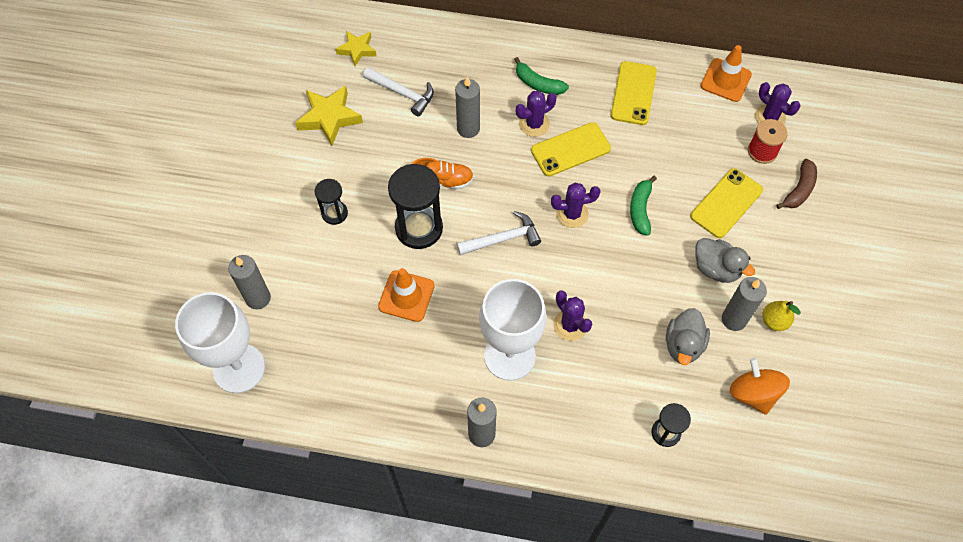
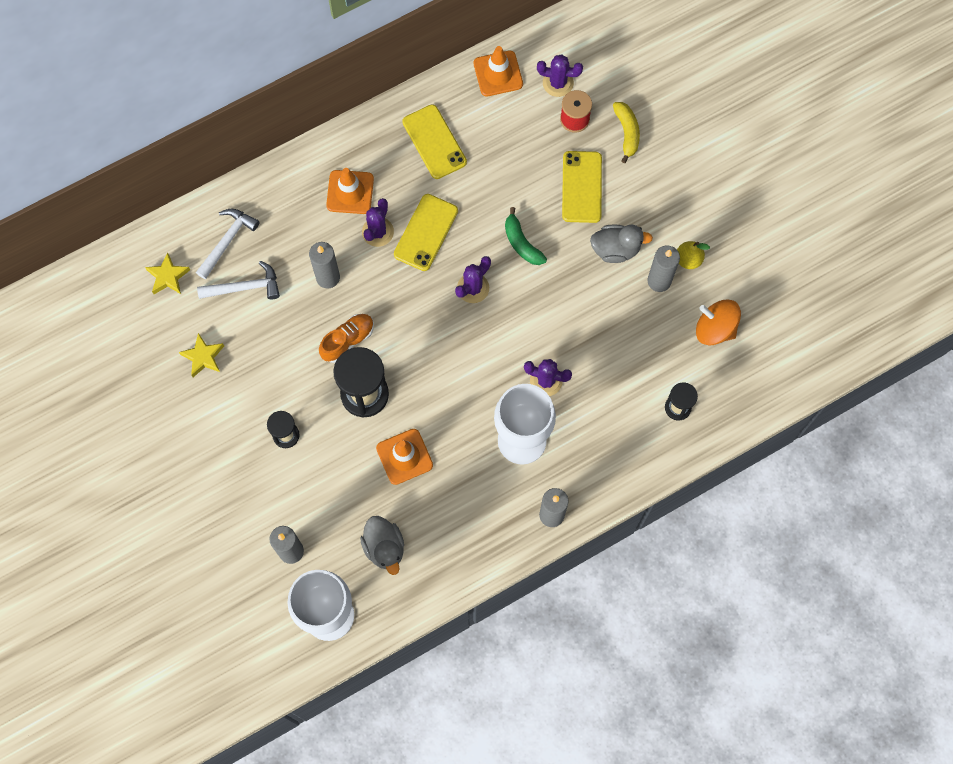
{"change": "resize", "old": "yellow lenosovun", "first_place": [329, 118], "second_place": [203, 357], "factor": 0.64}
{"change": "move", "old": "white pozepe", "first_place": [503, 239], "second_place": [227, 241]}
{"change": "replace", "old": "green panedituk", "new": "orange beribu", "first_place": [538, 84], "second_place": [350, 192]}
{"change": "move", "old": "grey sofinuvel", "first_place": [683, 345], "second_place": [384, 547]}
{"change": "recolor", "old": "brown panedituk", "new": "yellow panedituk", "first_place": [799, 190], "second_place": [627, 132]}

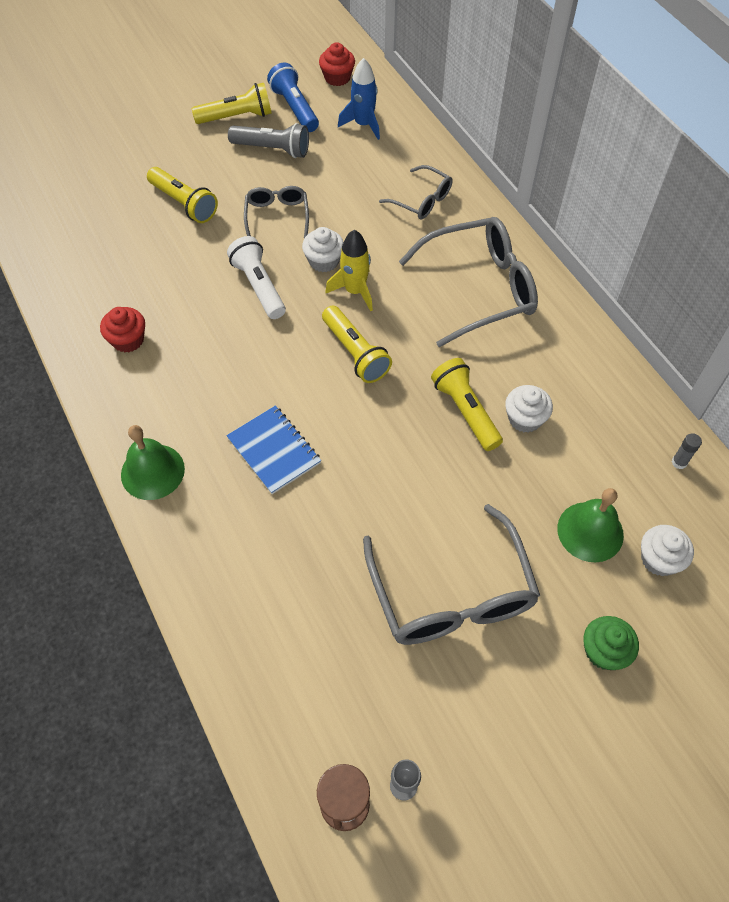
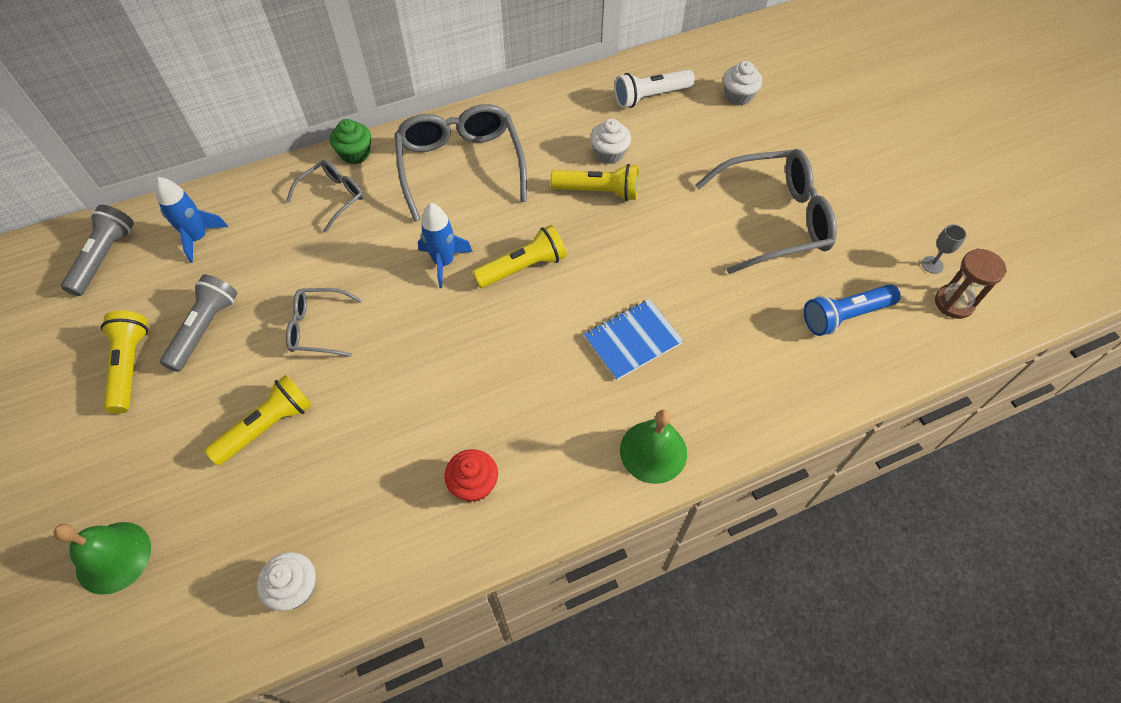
{"change": "move", "old": "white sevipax", "first_place": [259, 286], "second_place": [650, 97]}
{"change": "move", "old": "blue sevipax", "first_place": [295, 108], "second_place": [845, 316]}
{"change": "move", "old": "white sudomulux", "first_place": [324, 261], "second_place": [295, 587]}
{"change": "replace", "old": "red sudomulux", "new": "grey sevipax", "first_place": [337, 78], "second_place": [105, 257]}
{"change": "recolor", "old": "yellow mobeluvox", "new": "blue mobeluvox", "first_place": [355, 291], "second_place": [444, 262]}
{"change": "rotate", "old": "yellow sevipax", "first_place": [465, 411], "second_place": [598, 191], "degrees": -150}
{"change": "move", "old": "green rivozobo", "first_place": [590, 531], "second_place": [113, 557]}
{"change": "move", "old": "green sudomulux", "first_place": [604, 651], "second_place": [355, 153]}
{"change": "delete", "old": "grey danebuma", "first_place": [679, 462]}

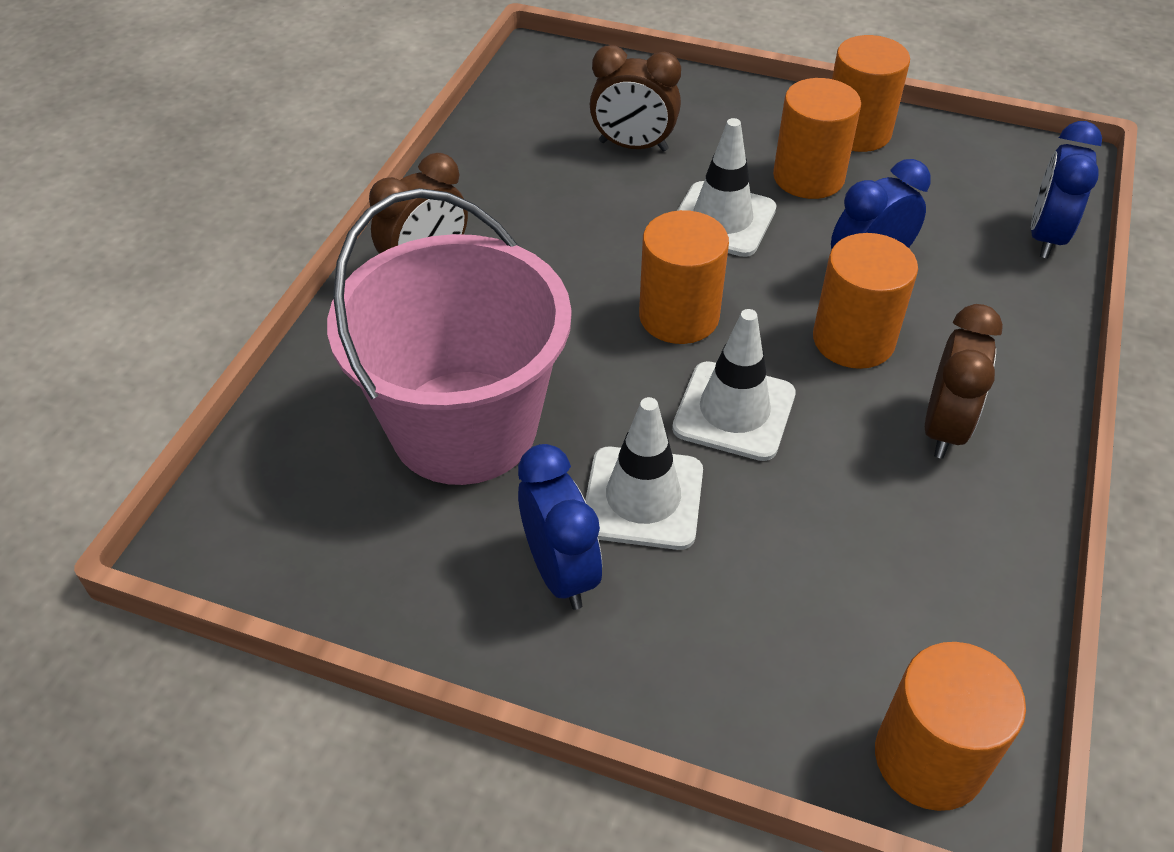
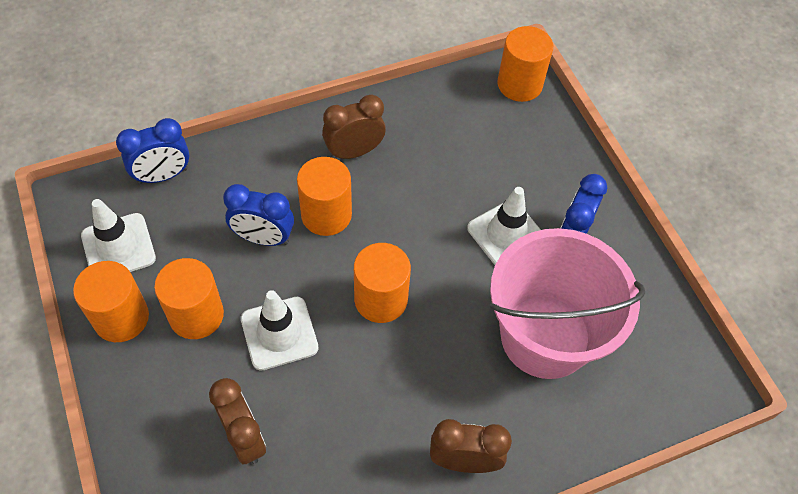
{"change": "move", "old": "white beribu", "first_place": [734, 411], "second_place": [118, 247]}

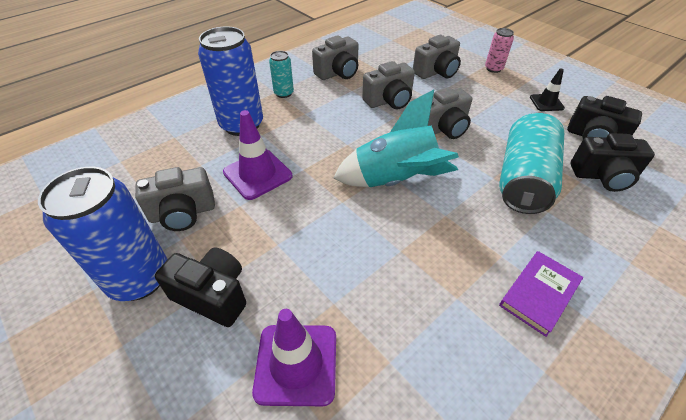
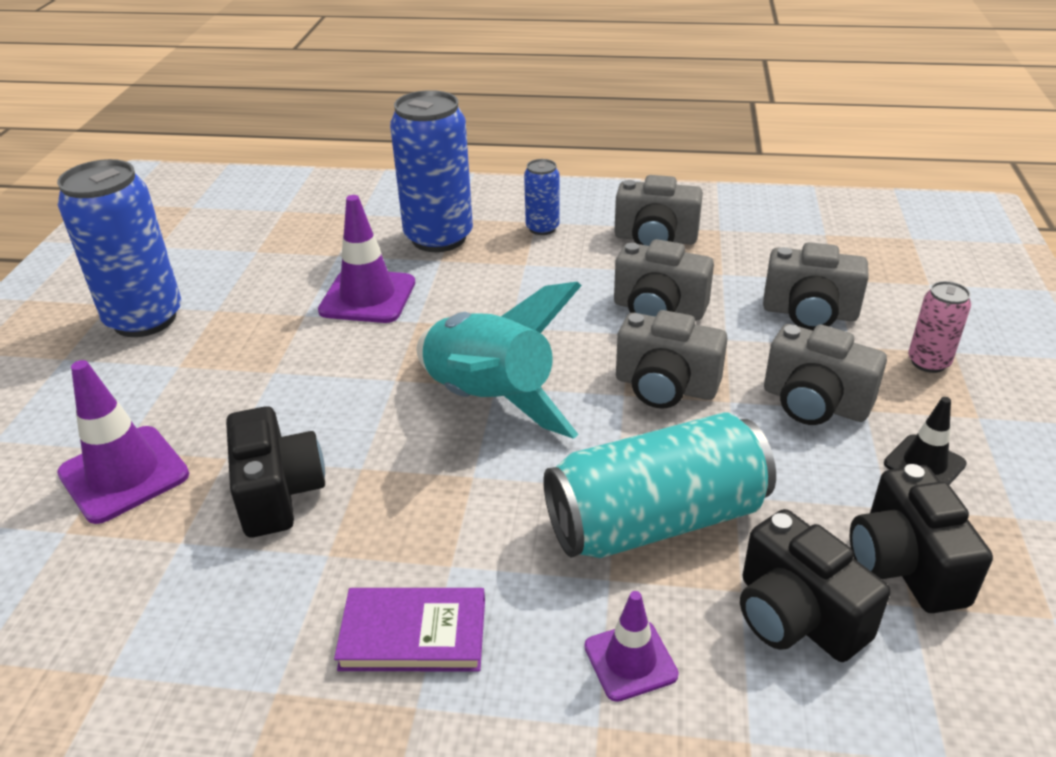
{"change": "move", "old": "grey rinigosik", "first_place": [183, 213], "second_place": [814, 403]}
{"change": "move", "old": "black rinigosik", "first_place": [213, 295], "second_place": [278, 493]}
{"change": "recolor", "old": "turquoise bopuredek", "new": "blue bopuredek", "first_place": [284, 93], "second_place": [542, 228]}
{"change": "insert", "new": "purple beribu", "second_place": [630, 660]}

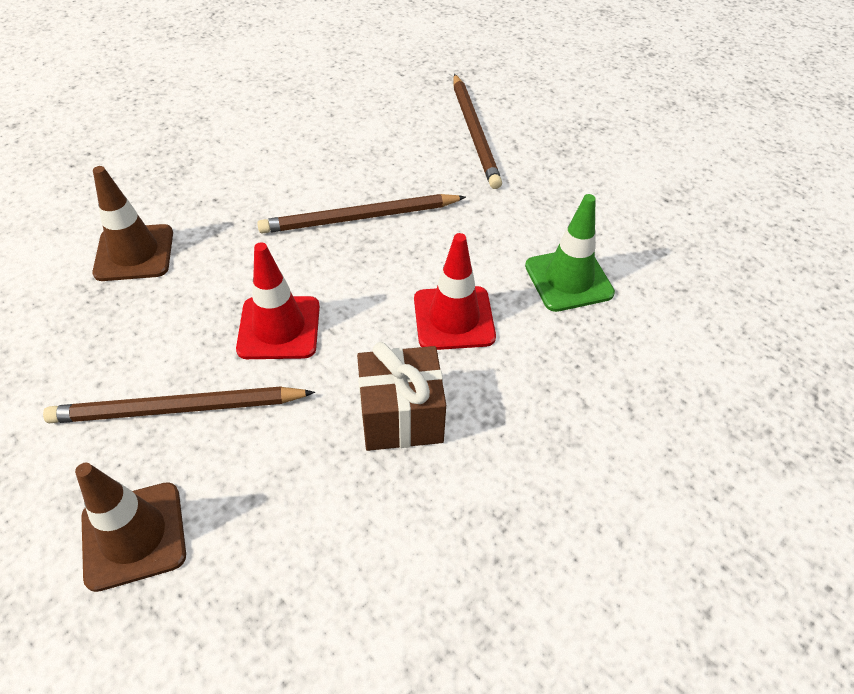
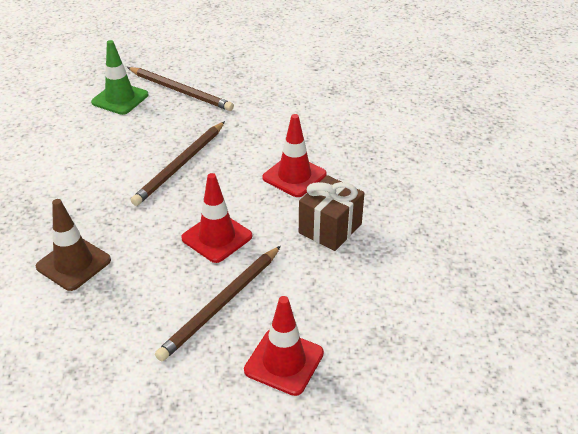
{"change": "recolor", "old": "brown beribu", "new": "red beribu", "first_place": [134, 535], "second_place": [284, 362]}
{"change": "move", "old": "green beribu", "first_place": [568, 279], "second_place": [120, 99]}

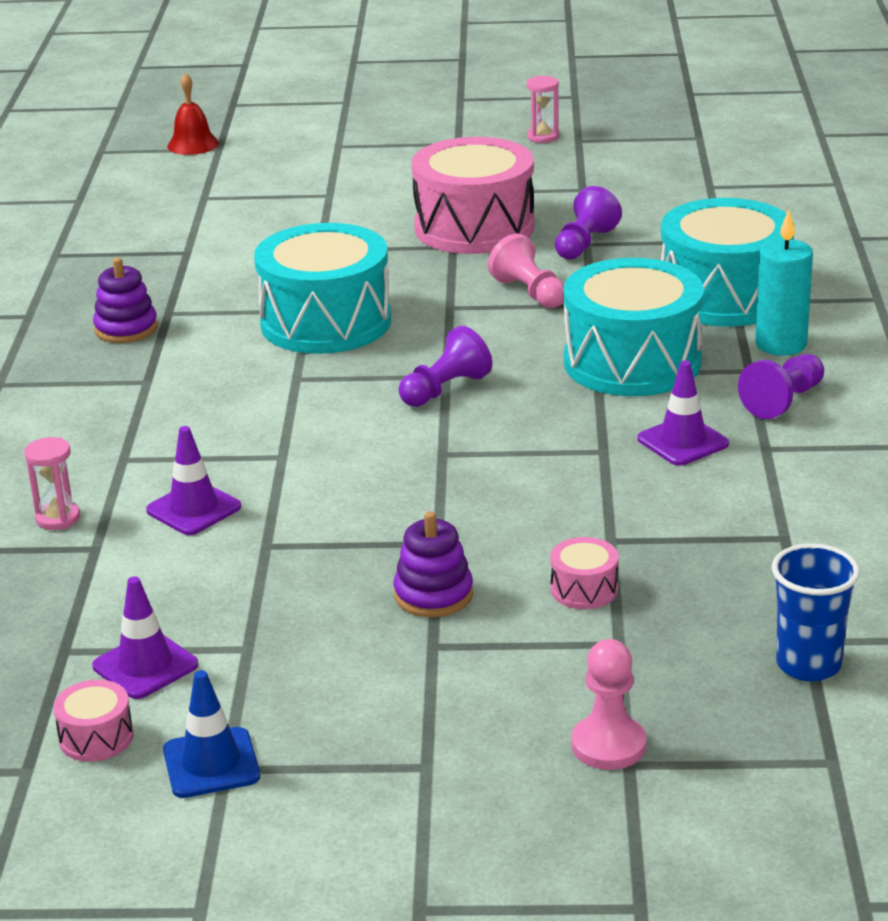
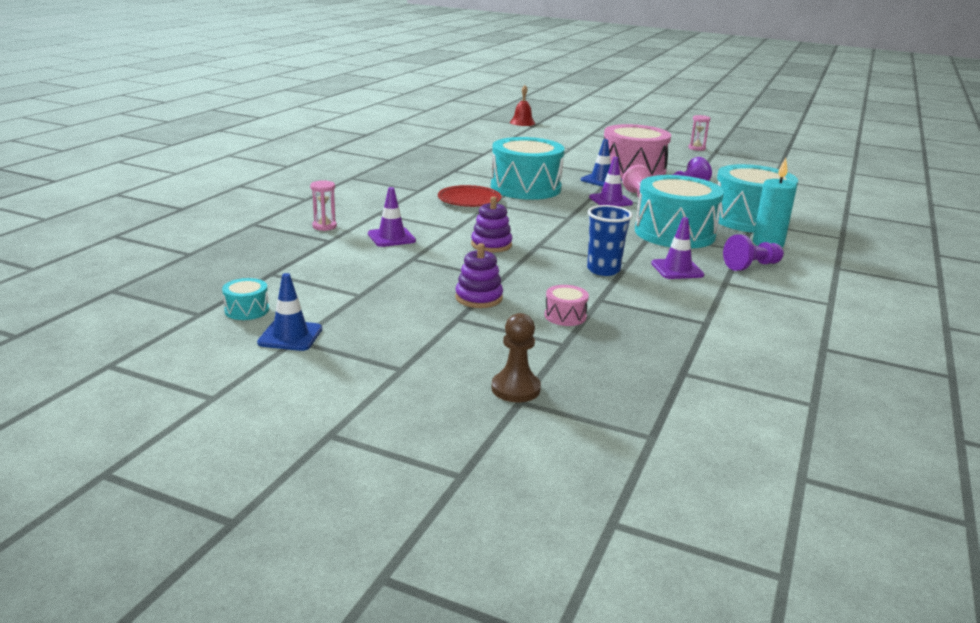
{"change": "recolor", "old": "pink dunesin", "new": "turquoise dunesin", "first_place": [96, 737], "second_place": [247, 310]}
{"change": "move", "old": "purple beribu", "first_place": [145, 666], "second_place": [610, 200]}
{"change": "move", "old": "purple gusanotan", "first_place": [126, 328], "second_place": [491, 245]}
{"change": "delete", "old": "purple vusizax", "first_place": [445, 389]}
{"change": "recolor", "old": "pink vusizax", "new": "brown vusizax", "first_place": [608, 745], "second_place": [515, 389]}
{"change": "move", "old": "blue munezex", "first_place": [808, 665], "second_place": [603, 270]}
{"change": "insert", "new": "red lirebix", "second_place": [469, 200]}
{"change": "insert", "new": "blue beribu", "second_place": [601, 180]}

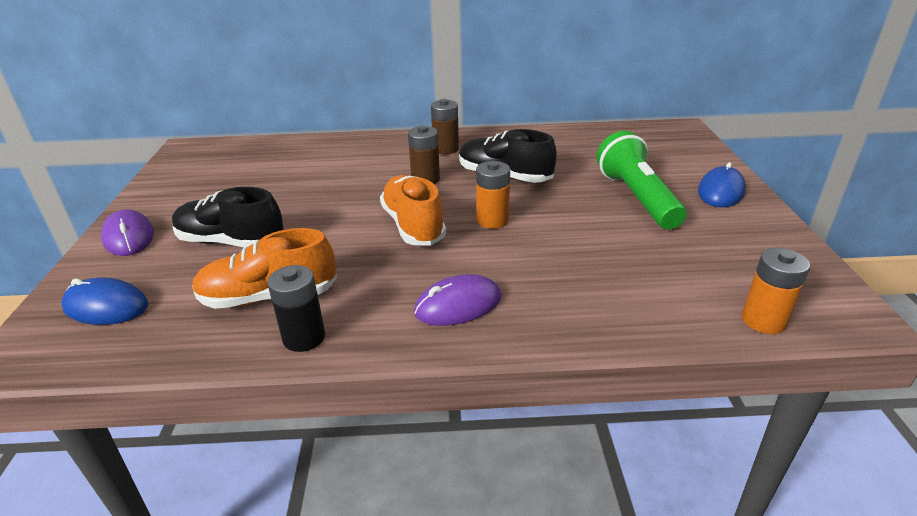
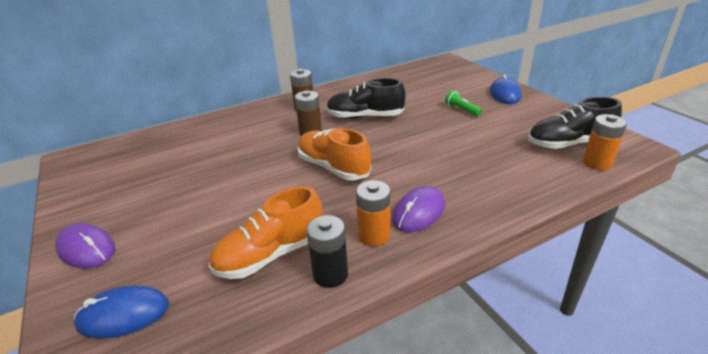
{"change": "move", "old": "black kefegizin", "first_place": [231, 242], "second_place": [569, 143]}
{"change": "move", "old": "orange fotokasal", "first_place": [492, 220], "second_place": [374, 235]}
{"change": "resize", "old": "green sevipax", "first_place": [636, 198], "second_place": [462, 110], "factor": 0.45}

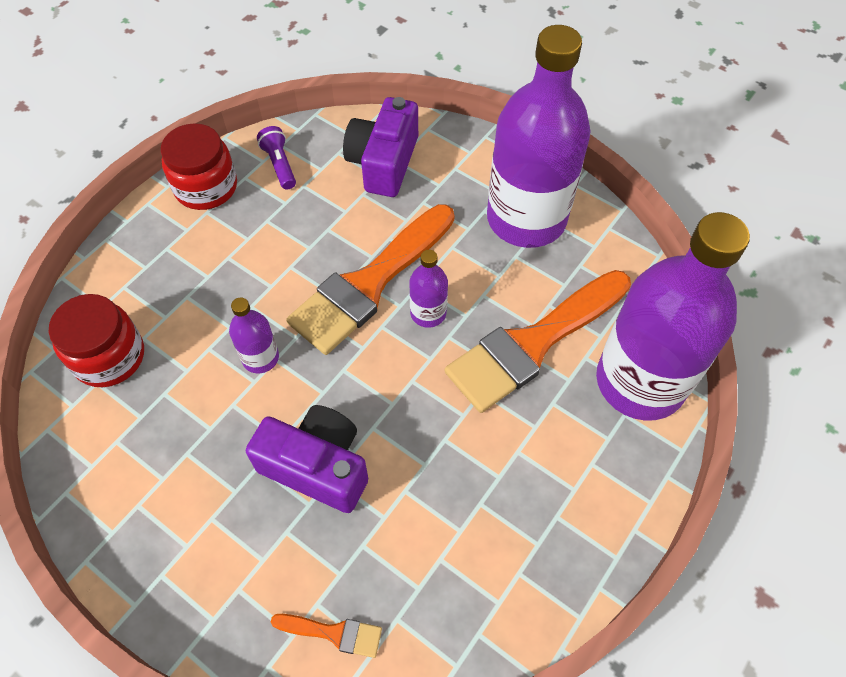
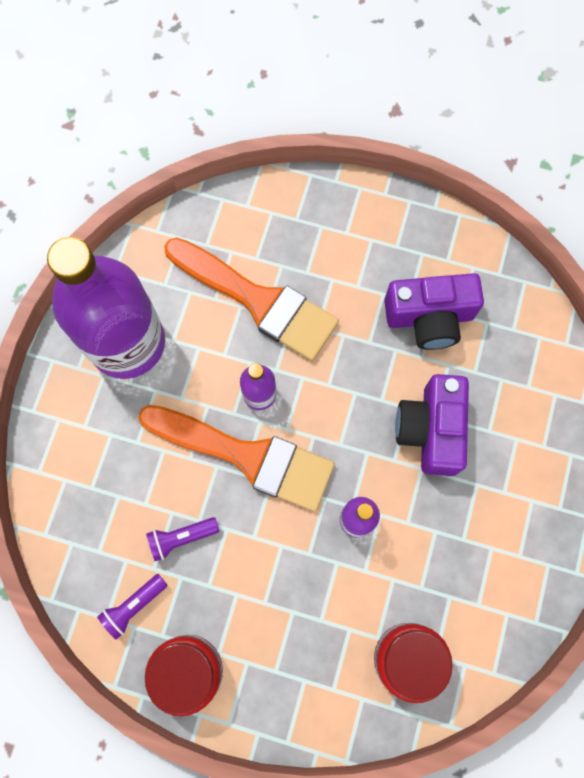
{"change": "delete", "old": "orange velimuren", "first_place": [334, 633]}
{"change": "move", "old": "purple rinigosik", "first_place": [383, 162], "second_place": [429, 317]}
{"change": "delete", "old": "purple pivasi", "first_place": [640, 381]}
{"change": "insert", "new": "purple sevipax", "second_place": [181, 538]}

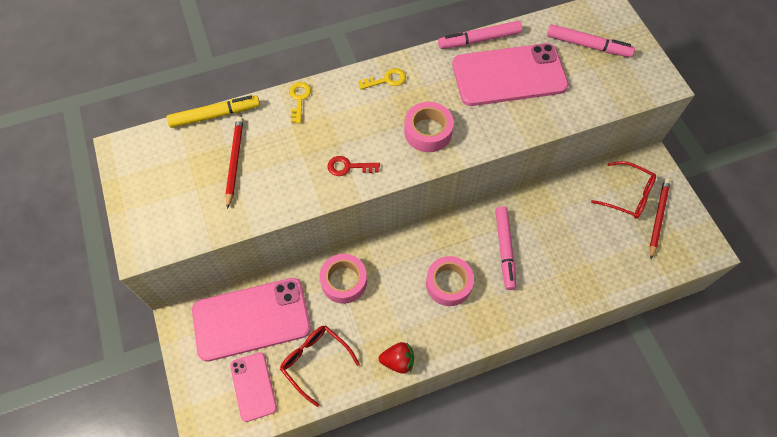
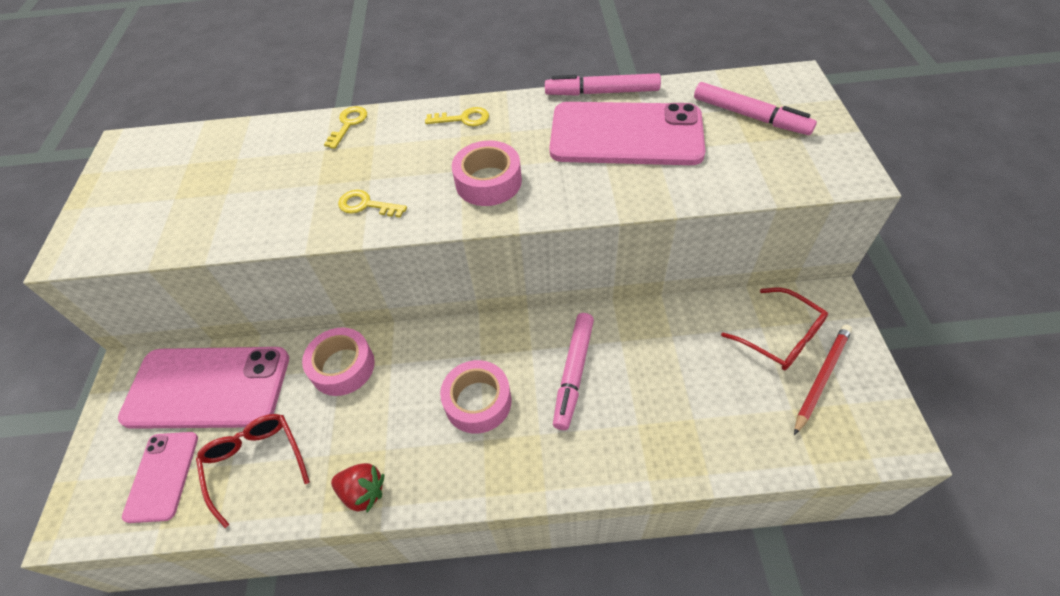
{"change": "delete", "old": "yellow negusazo", "first_place": [215, 115]}
{"change": "delete", "old": "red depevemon", "first_place": [235, 161]}
{"change": "recolor", "old": "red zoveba", "new": "yellow zoveba", "first_place": [348, 167], "second_place": [366, 205]}

